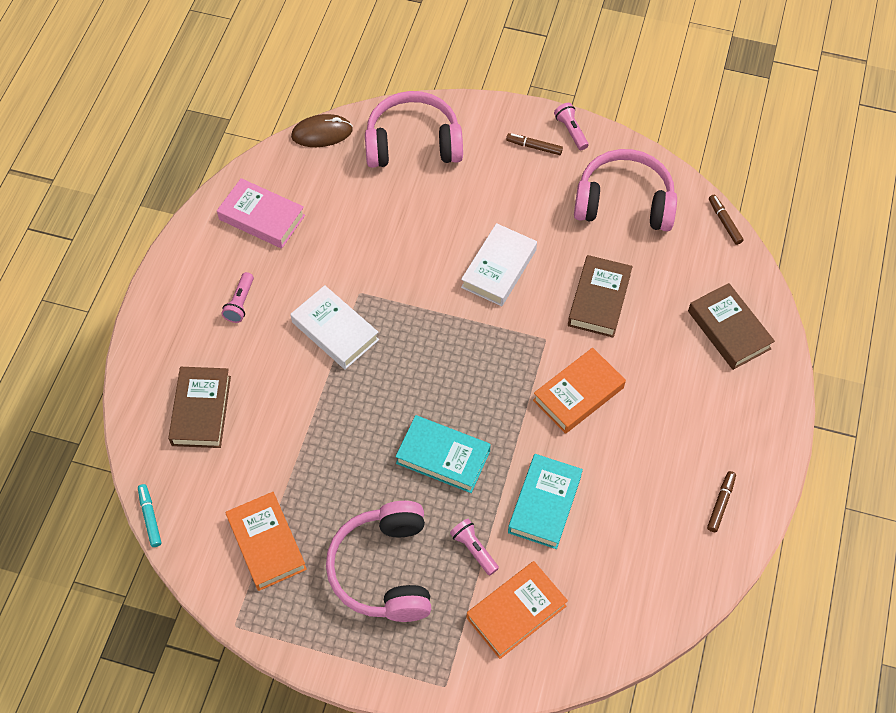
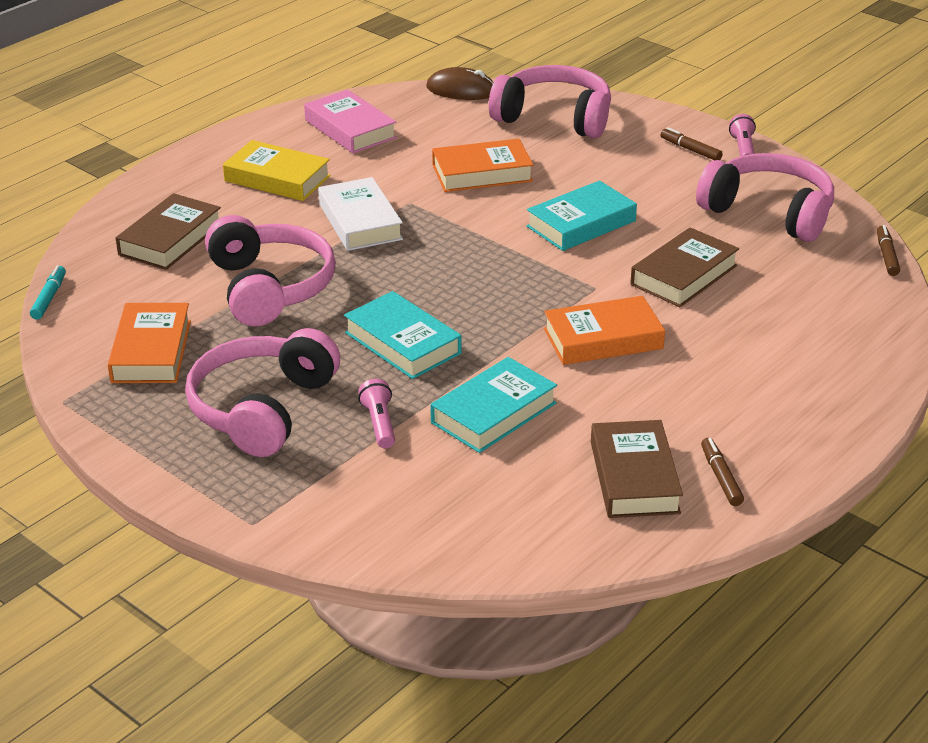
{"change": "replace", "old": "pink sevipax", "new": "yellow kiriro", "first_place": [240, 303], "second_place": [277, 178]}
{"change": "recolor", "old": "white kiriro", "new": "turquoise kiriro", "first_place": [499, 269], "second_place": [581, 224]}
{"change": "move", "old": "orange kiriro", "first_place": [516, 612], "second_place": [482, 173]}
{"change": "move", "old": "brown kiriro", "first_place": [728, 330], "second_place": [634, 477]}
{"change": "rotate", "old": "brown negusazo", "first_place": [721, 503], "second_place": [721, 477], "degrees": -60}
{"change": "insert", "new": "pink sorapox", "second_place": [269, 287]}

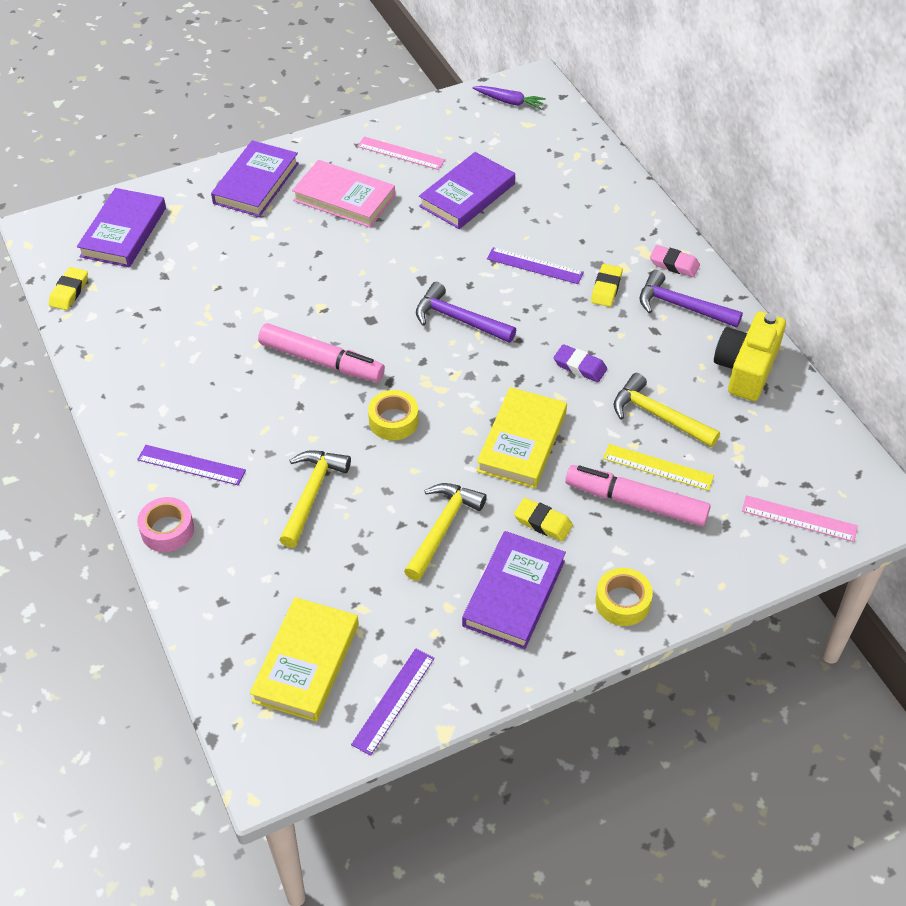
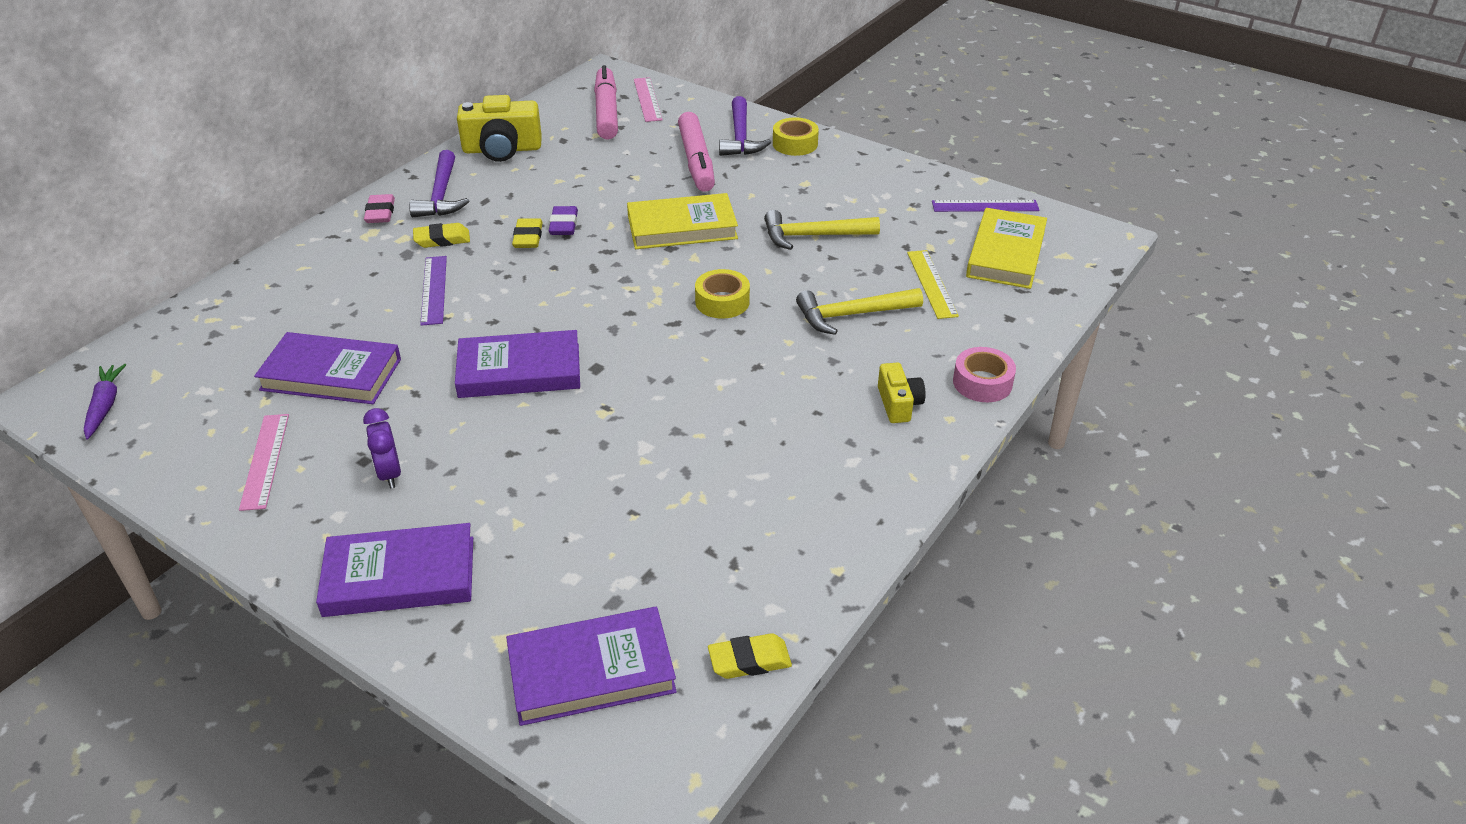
{"change": "replace", "old": "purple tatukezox", "new": "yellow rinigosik", "first_place": [191, 465], "second_place": [898, 404]}
{"change": "rotate", "old": "yellow kiriro", "first_place": [306, 662], "second_place": [1006, 254], "degrees": -60}
{"change": "move", "old": "pink negusazo", "first_place": [321, 361], "second_place": [606, 112]}
{"change": "replace", "old": "pink kiriro", "new": "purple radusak", "first_place": [344, 198], "second_place": [389, 474]}
{"change": "move", "old": "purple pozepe", "first_place": [458, 319], "second_place": [740, 137]}
{"change": "move", "old": "purple kiriro", "first_place": [514, 593], "second_place": [519, 371]}
{"change": "move", "old": "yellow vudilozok", "first_place": [543, 522], "second_place": [528, 237]}
{"change": "move", "old": "yellow tatukezox", "first_place": [658, 467], "second_place": [932, 284]}
{"change": "delete", "old": "yellow pozepe", "first_place": [658, 416]}

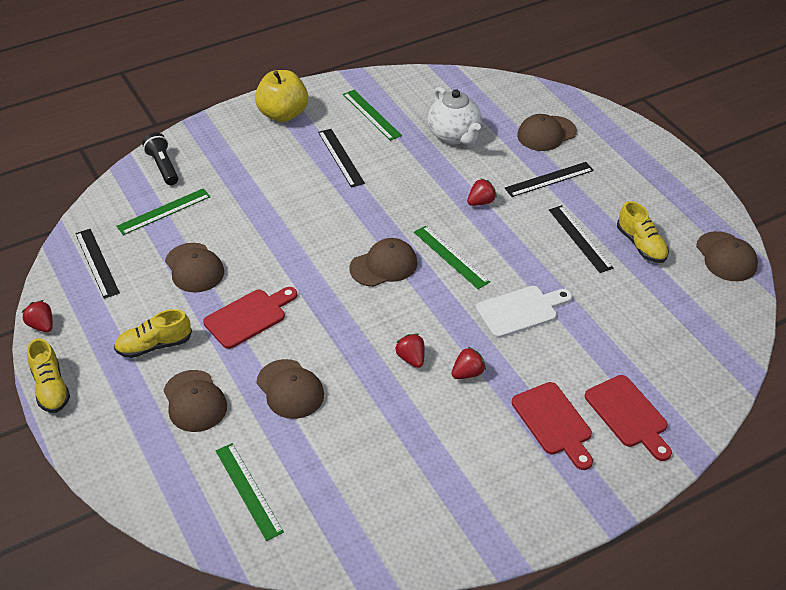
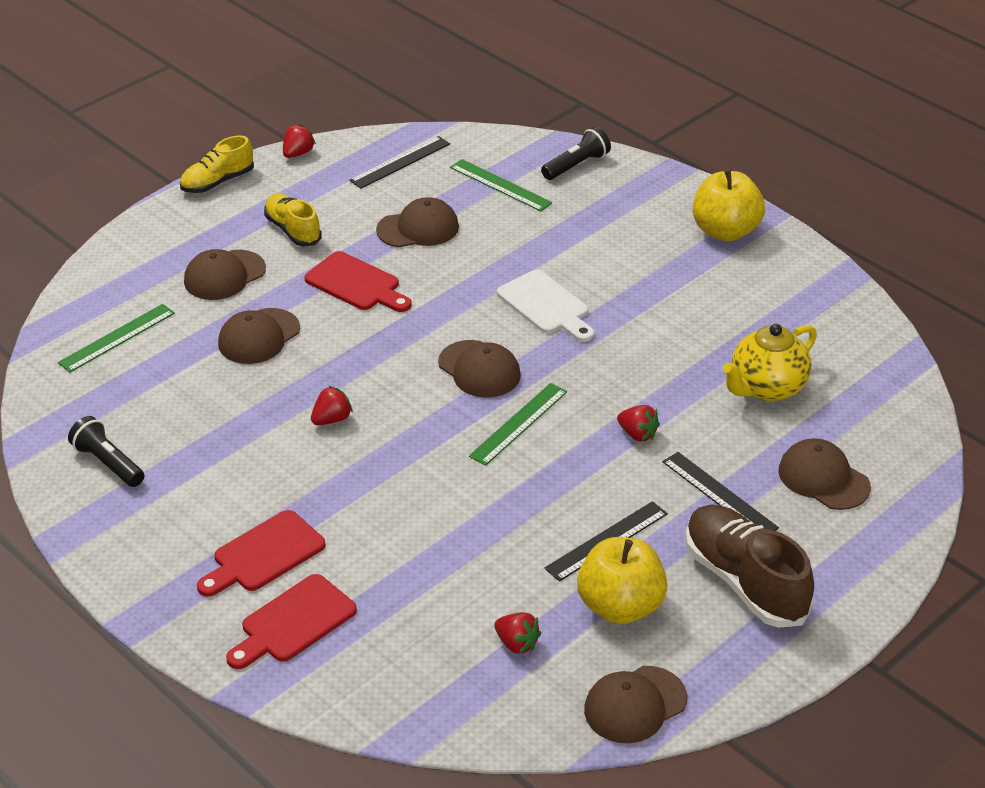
{"change": "rotate", "old": "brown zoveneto", "first_place": [194, 268], "second_place": [418, 228], "degrees": -150}
{"change": "delete", "old": "black tatukezox", "first_place": [340, 157]}
{"change": "delete", "old": "green tatukezox", "first_place": [371, 114]}
{"change": "recolor", "old": "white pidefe", "new": "yellow pidefe", "first_place": [454, 136], "second_place": [766, 388]}
{"change": "move", "old": "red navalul", "first_place": [467, 373], "second_place": [517, 644]}
{"change": "move", "old": "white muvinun", "first_place": [520, 311], "second_place": [546, 306]}
{"change": "replace", "old": "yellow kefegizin", "new": "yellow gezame", "first_place": [641, 245], "second_place": [620, 606]}
{"change": "insert", "new": "black sevipax", "second_place": [108, 463]}
{"change": "insert", "new": "brown kefegizin", "second_place": [745, 581]}

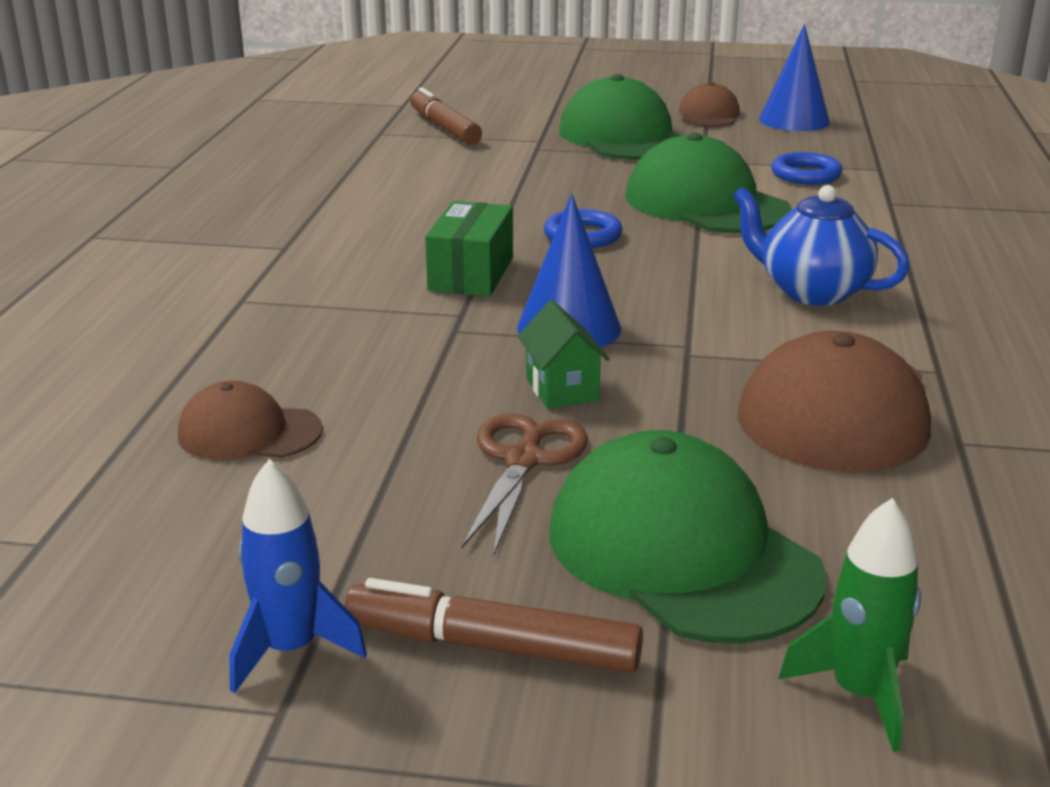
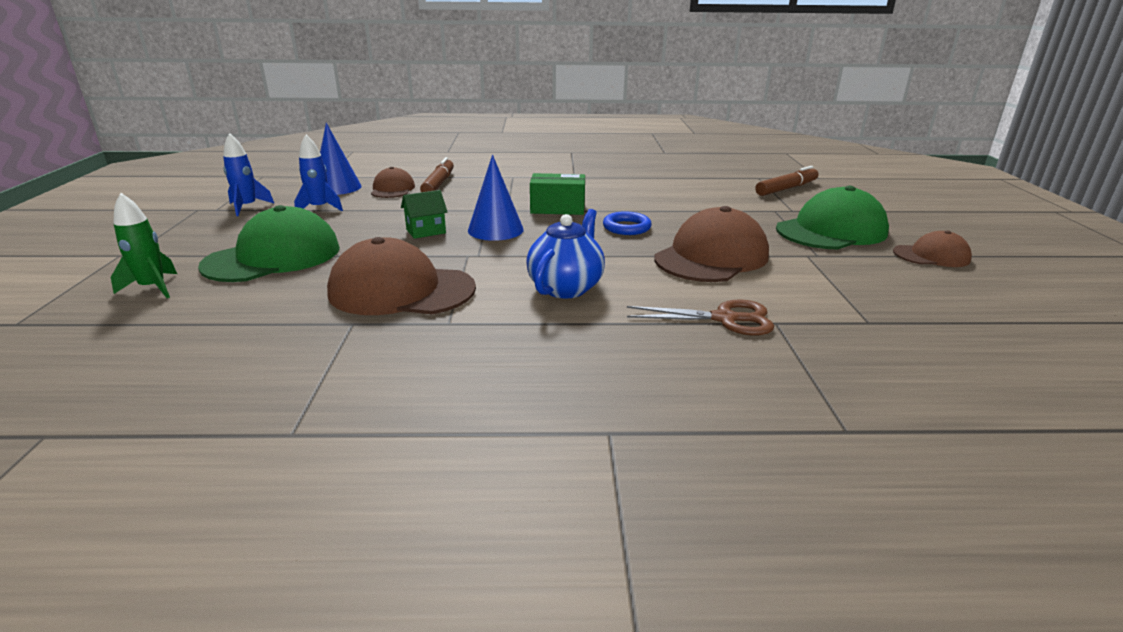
{"change": "move", "old": "brown negusazo", "first_place": [492, 646], "second_place": [438, 184]}
{"change": "move", "old": "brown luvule", "first_place": [523, 460], "second_place": [724, 319]}
{"change": "recolor", "old": "green zoveneto", "new": "brown zoveneto", "first_place": [706, 203], "second_place": [711, 257]}
{"change": "move", "old": "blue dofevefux", "first_place": [794, 120], "second_place": [337, 187]}
{"change": "delete", "old": "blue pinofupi", "first_place": [806, 175]}
{"change": "insert", "new": "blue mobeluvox", "second_place": [319, 208]}

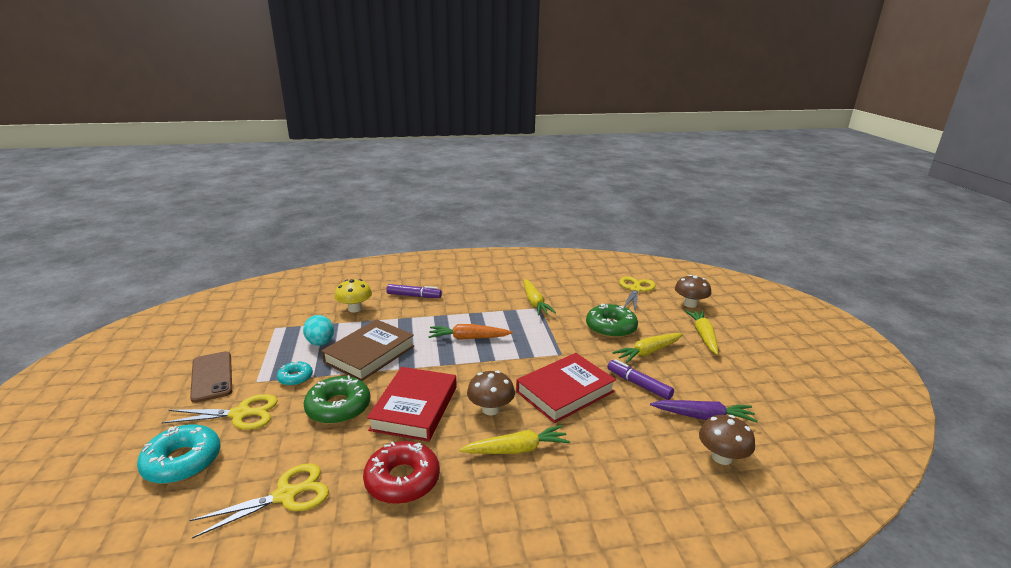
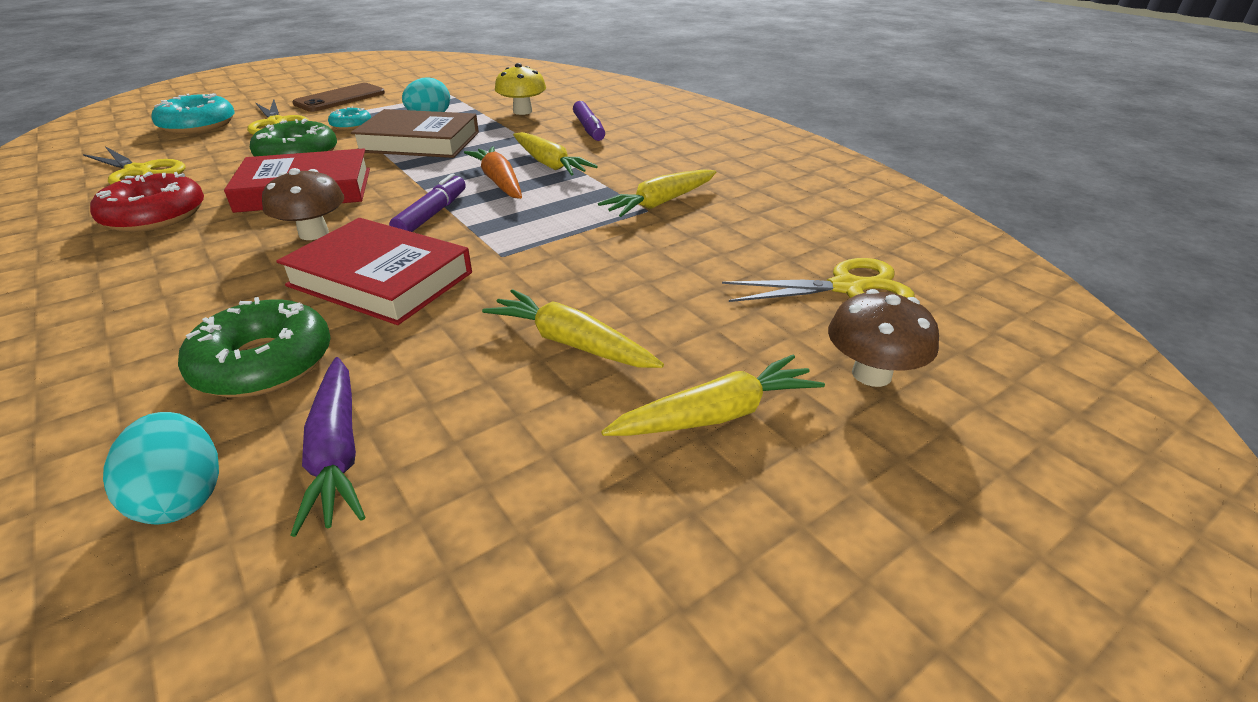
{"change": "move", "old": "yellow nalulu", "first_place": [517, 449], "second_place": [549, 164]}
{"change": "move", "old": "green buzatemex", "first_place": [611, 327], "second_place": [264, 363]}
{"change": "move", "old": "purple negusazo", "first_place": [638, 384], "second_place": [432, 215]}
{"change": "replace", "old": "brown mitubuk", "new": "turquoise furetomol", "first_place": [722, 457], "second_place": [182, 497]}

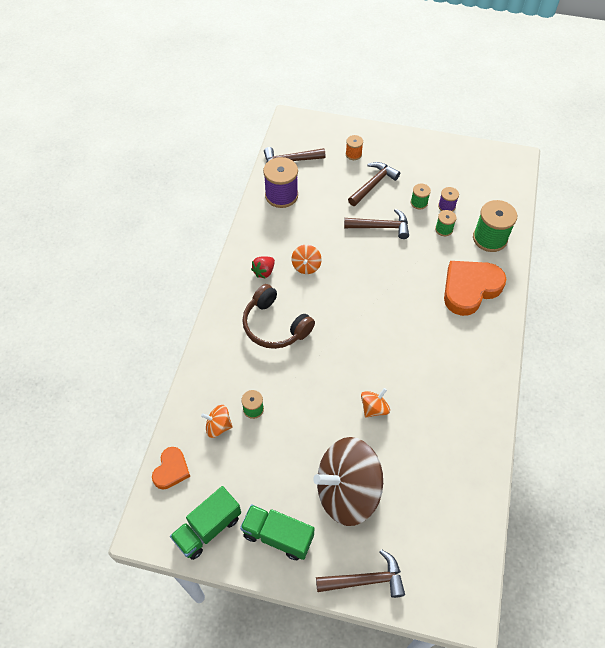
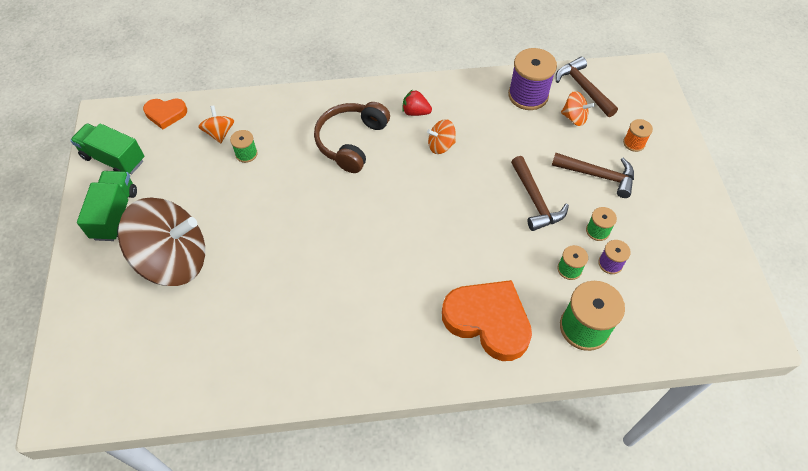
{"change": "rotate", "old": "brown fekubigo", "first_place": [347, 491], "second_place": [174, 259], "degrees": 120}
{"change": "delete", "old": "brown pozepe", "first_place": [365, 580]}
{"change": "move", "old": "orange fekubigo", "first_place": [374, 408], "second_place": [574, 118]}

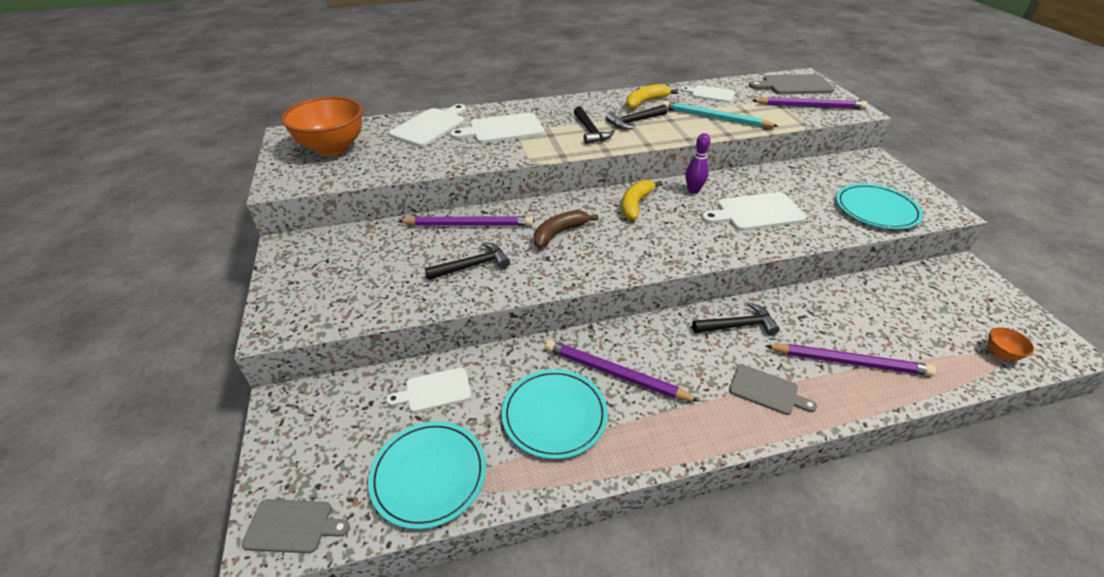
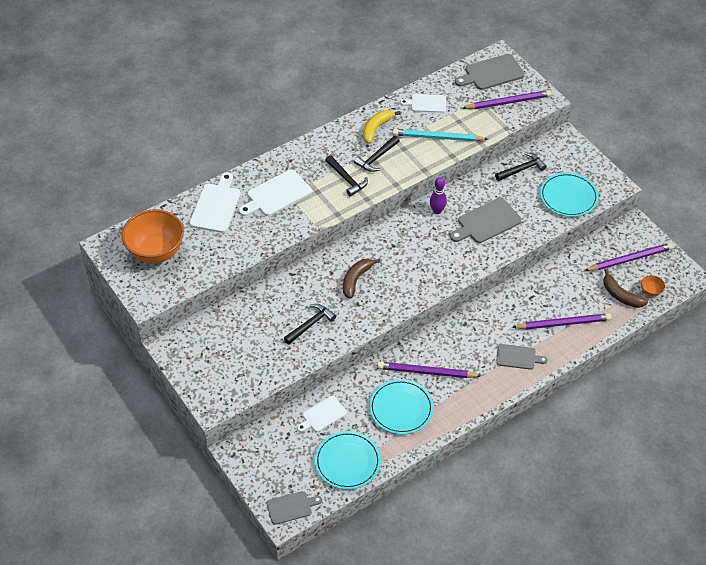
{"change": "move", "old": "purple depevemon", "first_place": [468, 225], "second_place": [630, 259]}
{"change": "delete", "old": "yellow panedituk", "first_place": [635, 204]}
{"change": "move", "old": "black pozepe", "first_place": [737, 326], "second_place": [521, 169]}
{"change": "recolor", "old": "white muvinun", "new": "grey muvinun", "first_place": [756, 212], "second_place": [486, 222]}
{"change": "insert", "new": "brown panedituk", "second_place": [620, 295]}

